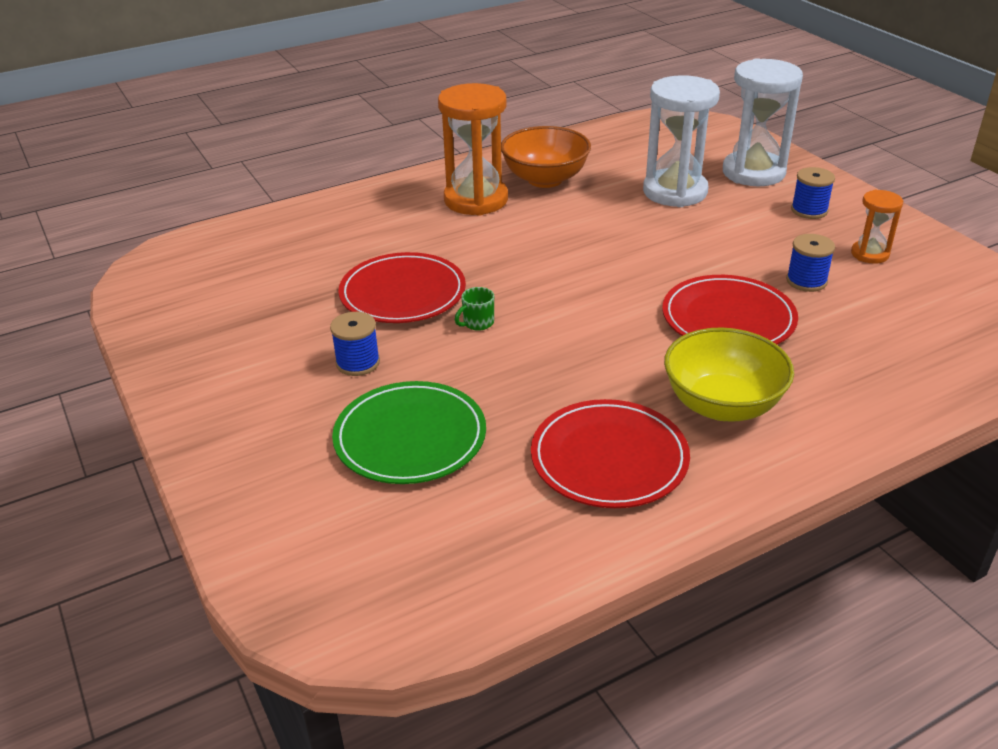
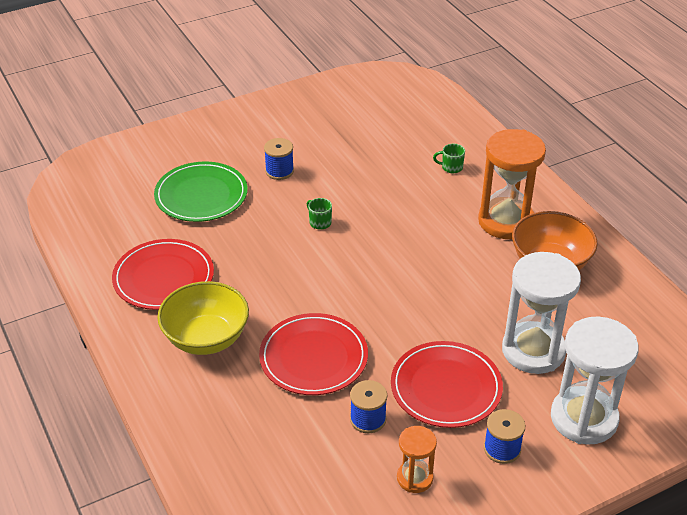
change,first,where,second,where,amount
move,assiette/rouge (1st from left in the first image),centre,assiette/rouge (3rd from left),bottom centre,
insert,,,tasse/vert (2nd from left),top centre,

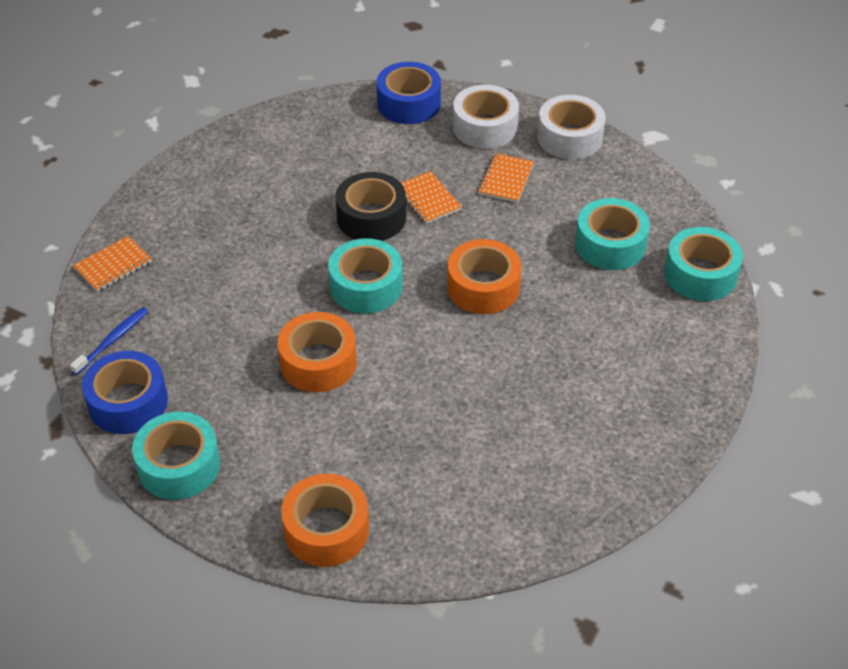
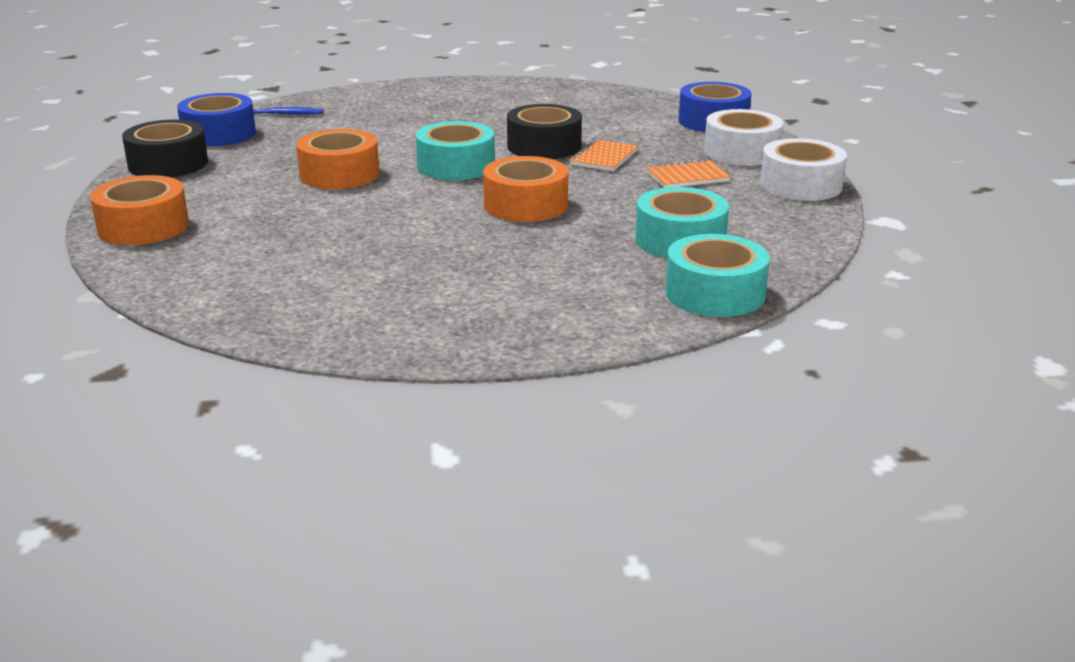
change,first,where,second,where,amount
recolor,ruban adhésif/turquoise (1st from left),bottom left,ruban adhésif/noir (1st from left),top left,
delete,carnet/orange (1st from left),middle left,,,

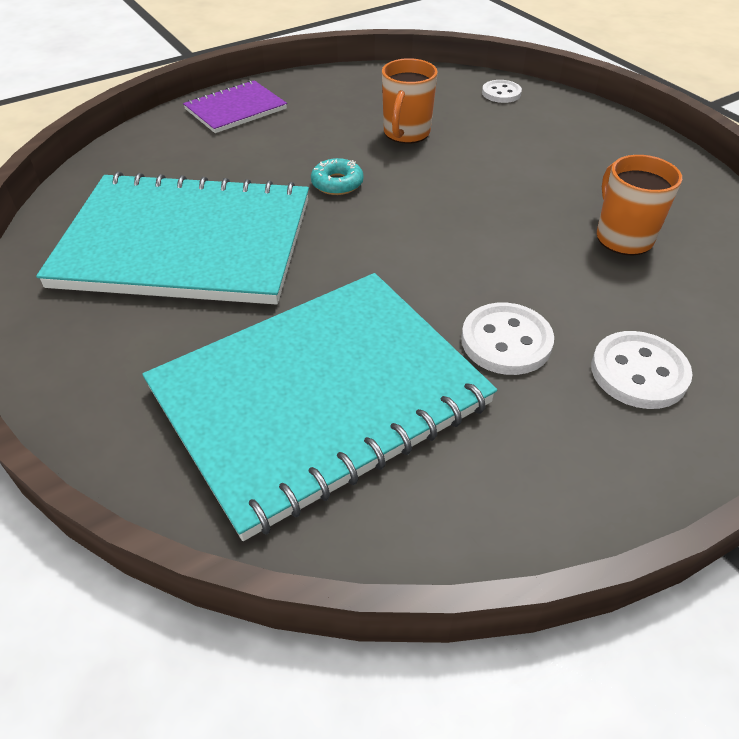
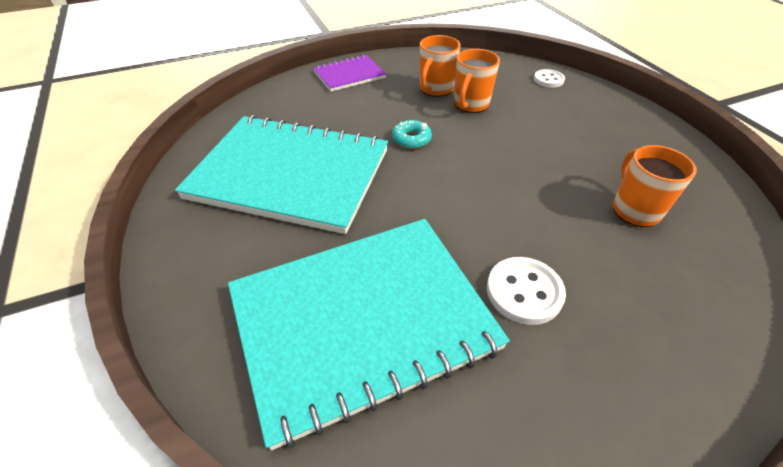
change,first,where,second,where,amount
insert,,,tasse/orange (1st from left),top centre,
delete,bouton/blanc (3rd from left),middle right,,,

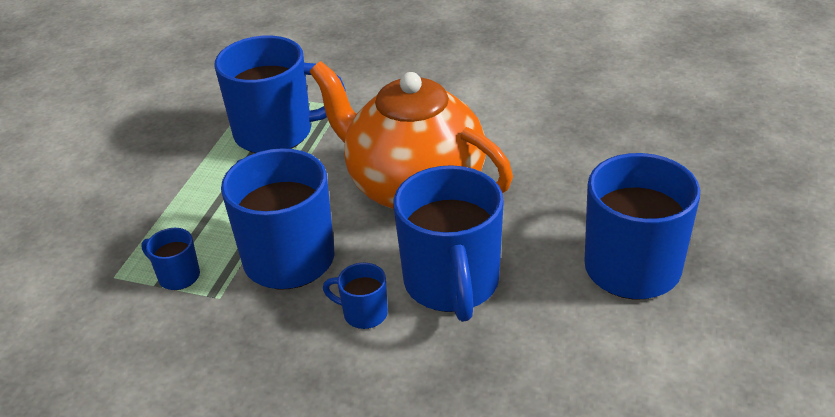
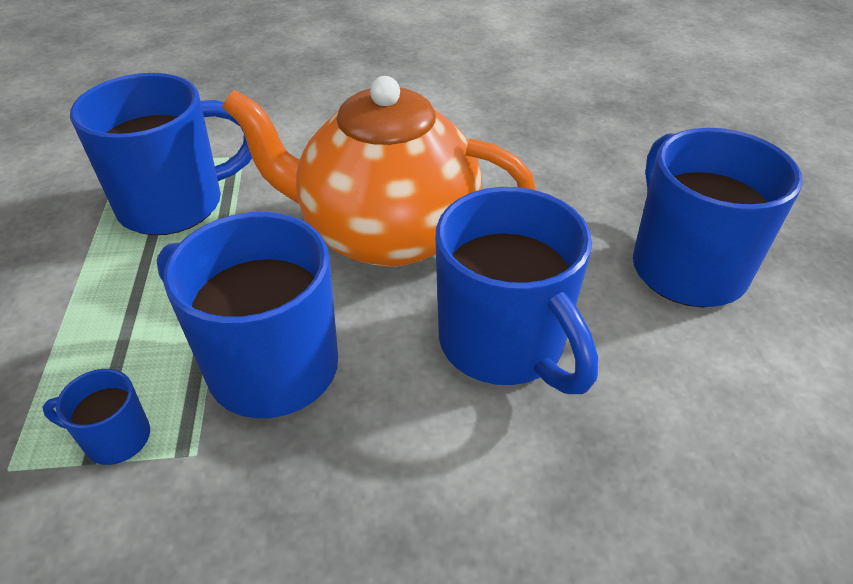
change,first,where,second,where,amount
delete,tasse/bleu (4th from left),bottom centre,,,

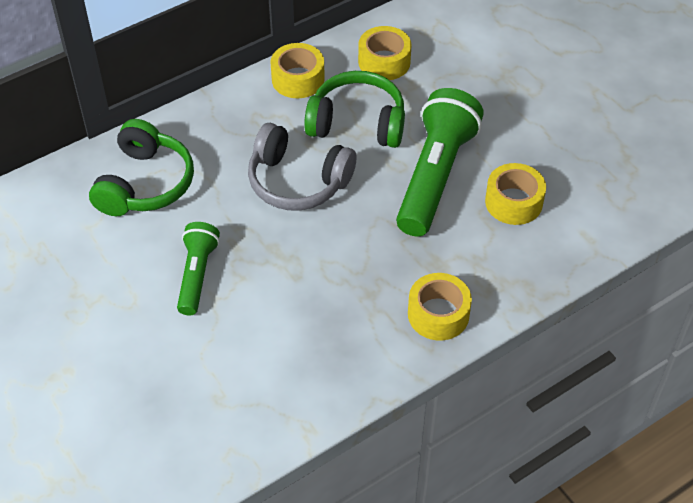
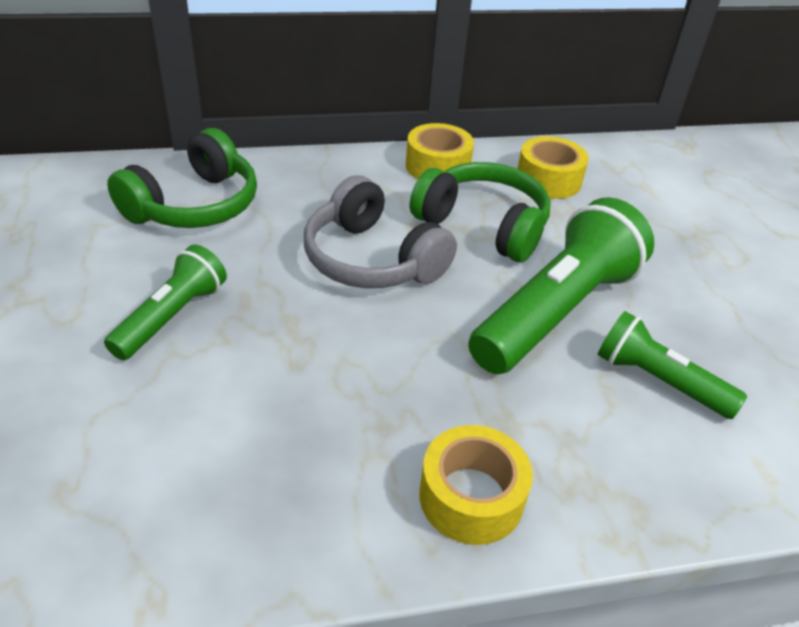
change,first,where,second,where,amount
replace,ruban adhésif/jaune (4th from left),middle right,lampe de poche/vert (3rd from left),middle right,

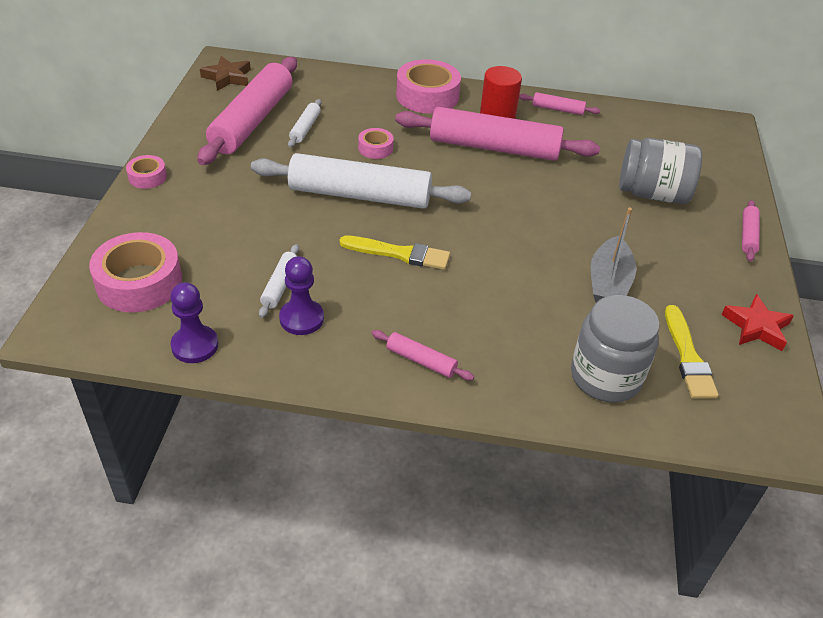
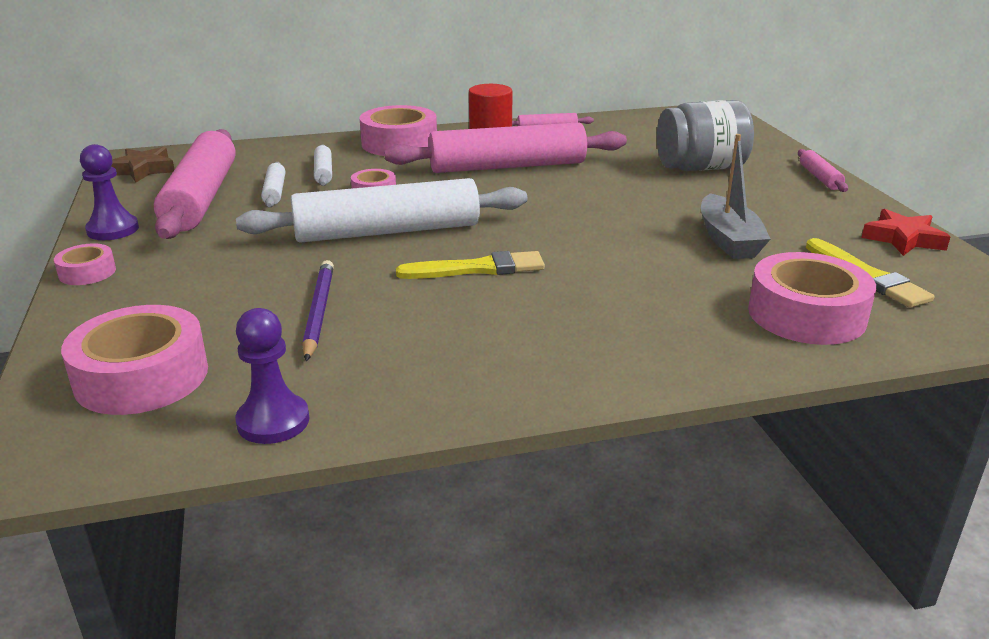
change,first,where,second,where,amount
move,pion/violet (2nd from left in the first image),centre,pion/violet (1st from left),top left,
insert,,,crayon/violet,middle left,
move,rouleau à pâtisserie/blanc (1st from left in the first image),centre,rouleau à pâtisserie/blanc (2nd from left),top left,
replace,bocal/gris (1st from left),middle right,ruban adhésif/rose (5th from left),middle right,
delete,rouleau à pâtisserie/rose (2nd from left),centre,,,

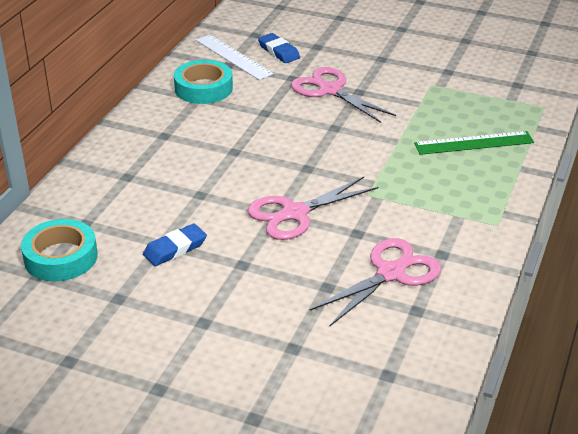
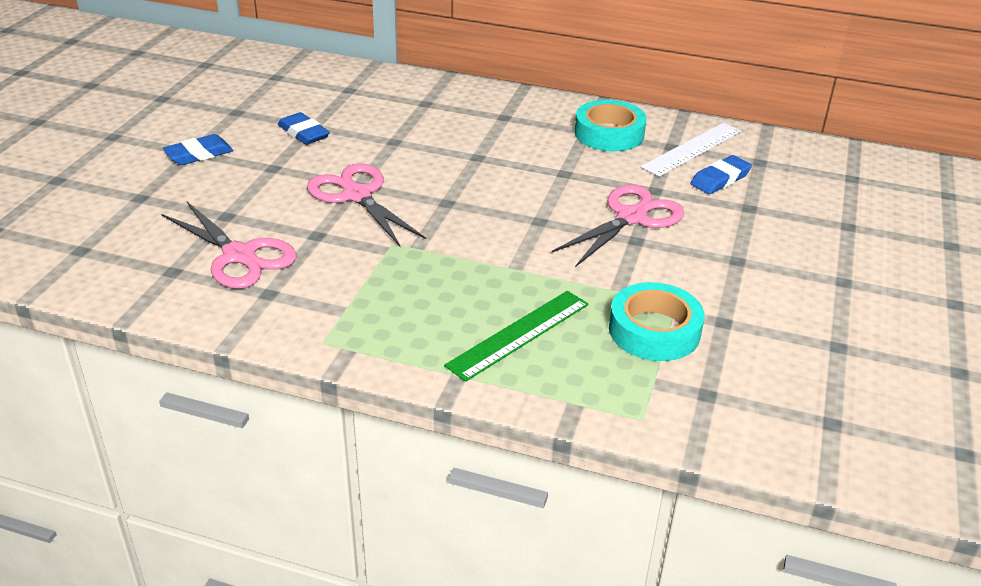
change,first,where,second,where,amount
insert,,,gomme/bleu (1st from left),top left,
rotate,règle/vert,top right,,centre,60 degrees clockwise
move,ruban adhésif/turquoise (1st from left in the first image),middle left,ruban adhésif/turquoise (2nd from left),middle right,

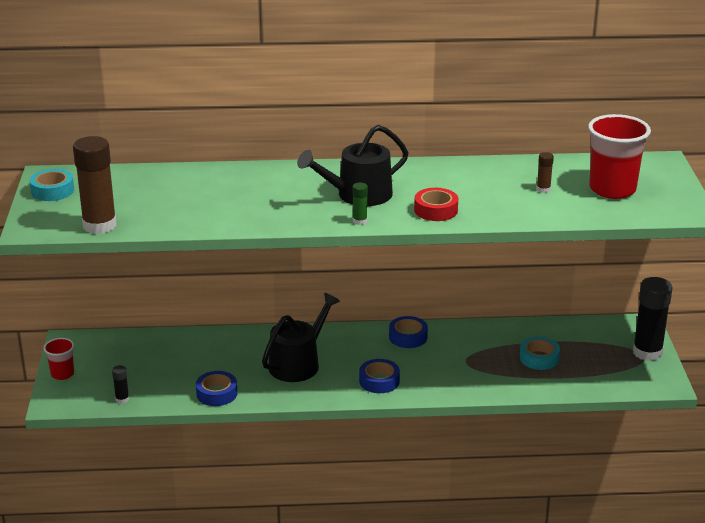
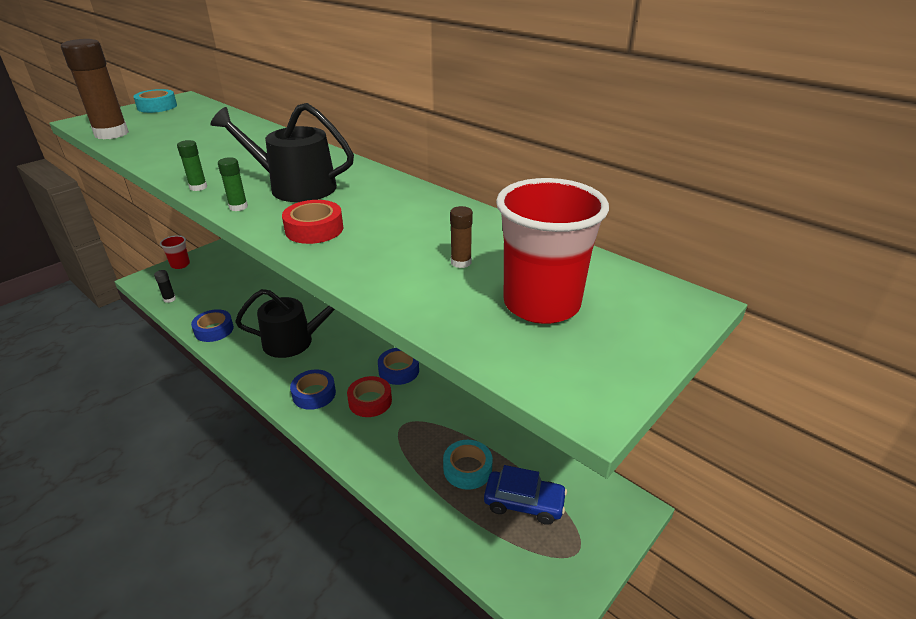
change,first,where,second,where,amount
insert,,,bâton de colle/vert (1st from left),top left,
insert,,,ruban adhésif/rouge (2nd from left),centre,
insert,,,voiture/bleu,bottom centre,
delete,bâton de colle/noir (2nd from left),middle right,,,

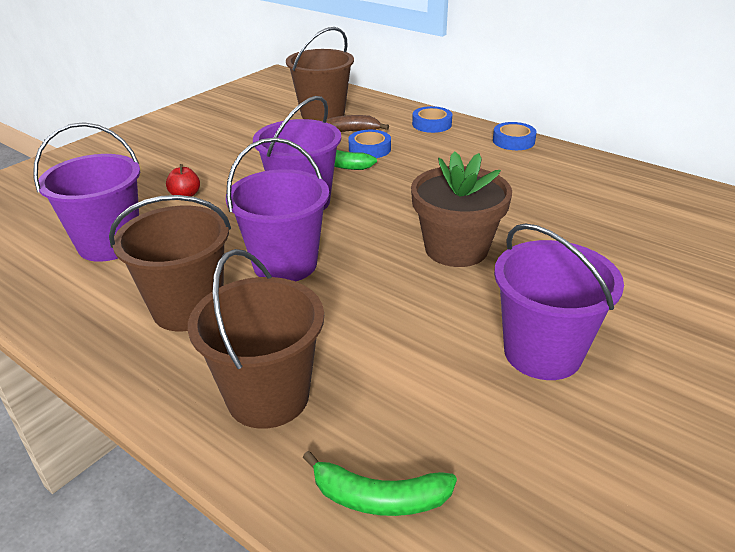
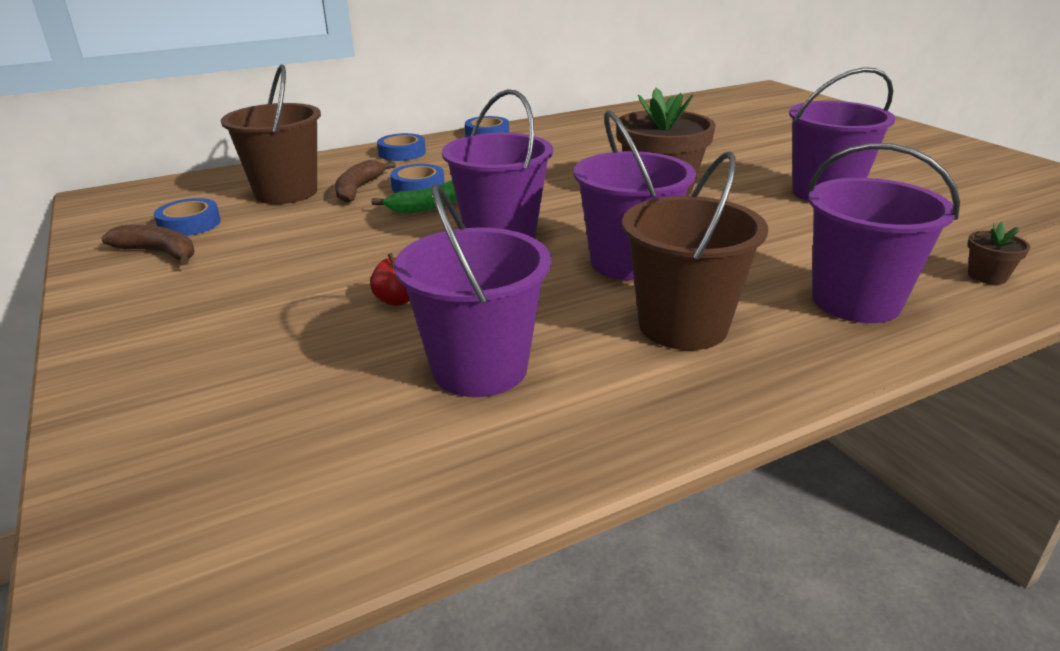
change,first,where,second,where,amount
insert,,,banane/marron (1st from left),middle left,
insert,,,ruban adhésif/bleu (1st from left),middle left,
recolor,seau/marron (2nd from left),centre,seau/violet (5th from left),middle right,
replace,banane/vert (2nd from left),bottom centre,pot de fleurs/marron (2nd from left),middle right,

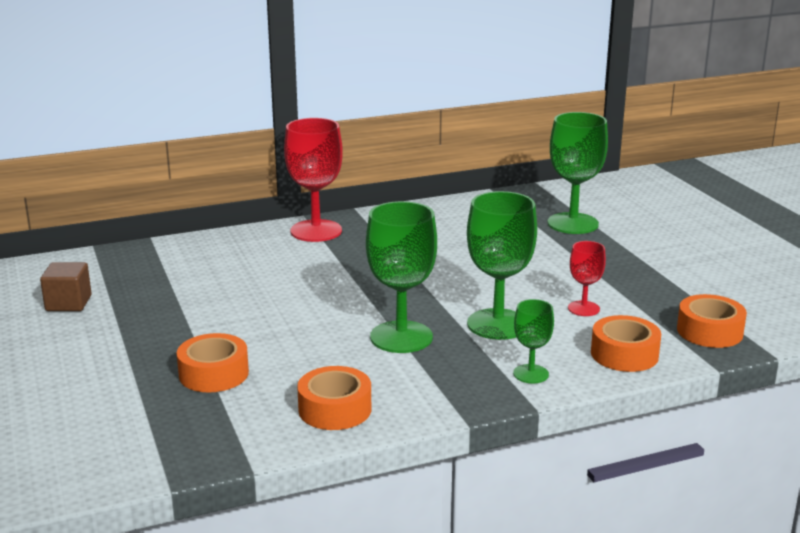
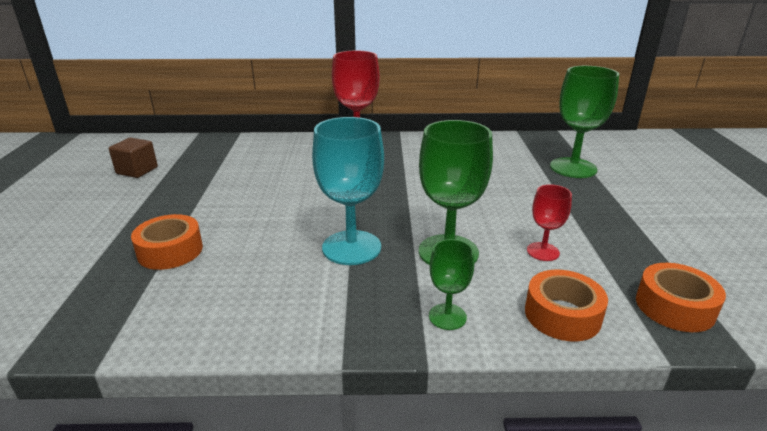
change,first,where,second,where,amount
recolor,verre à pied/vert (1st from left),centre,verre à pied/turquoise,centre,
delete,ruban adhésif/orange (2nd from left),bottom centre,,,

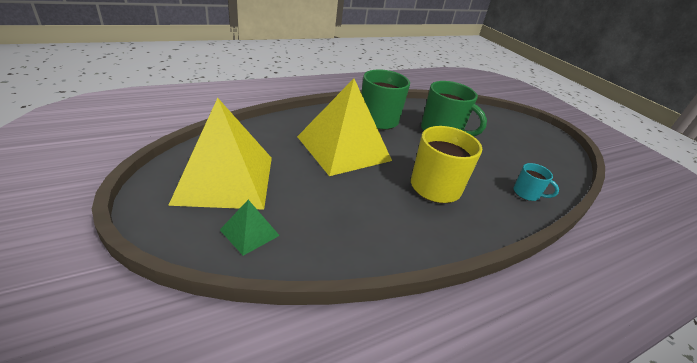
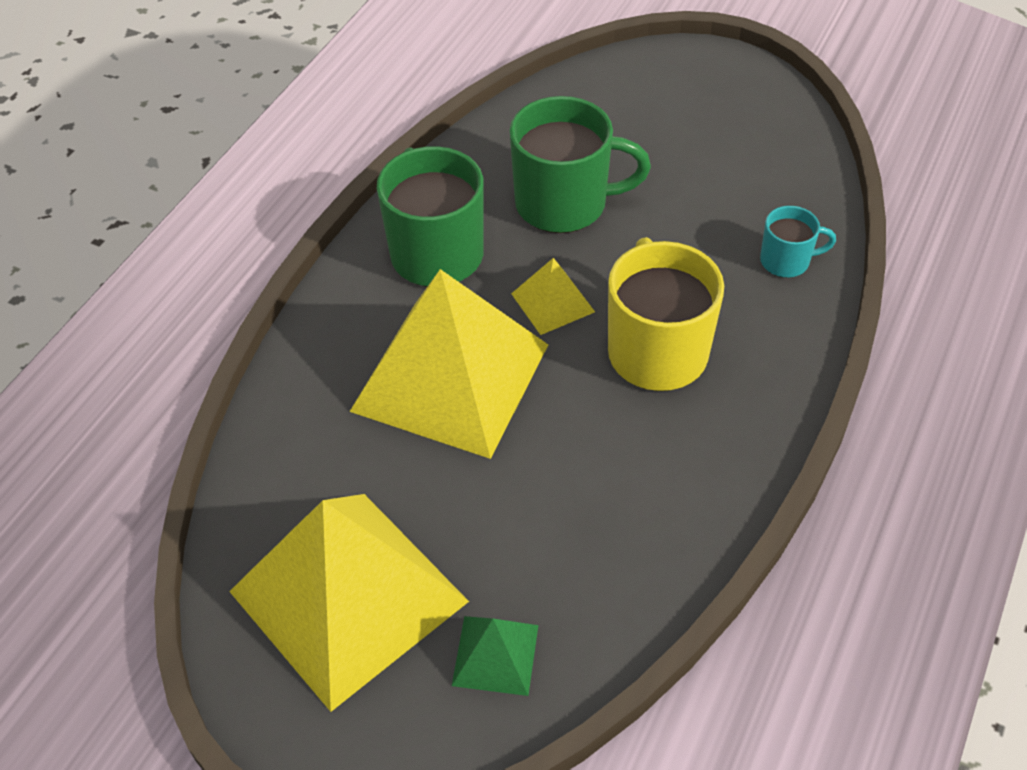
change,first,where,second,where,amount
insert,,,pyramide/jaune (3rd from left),centre,

